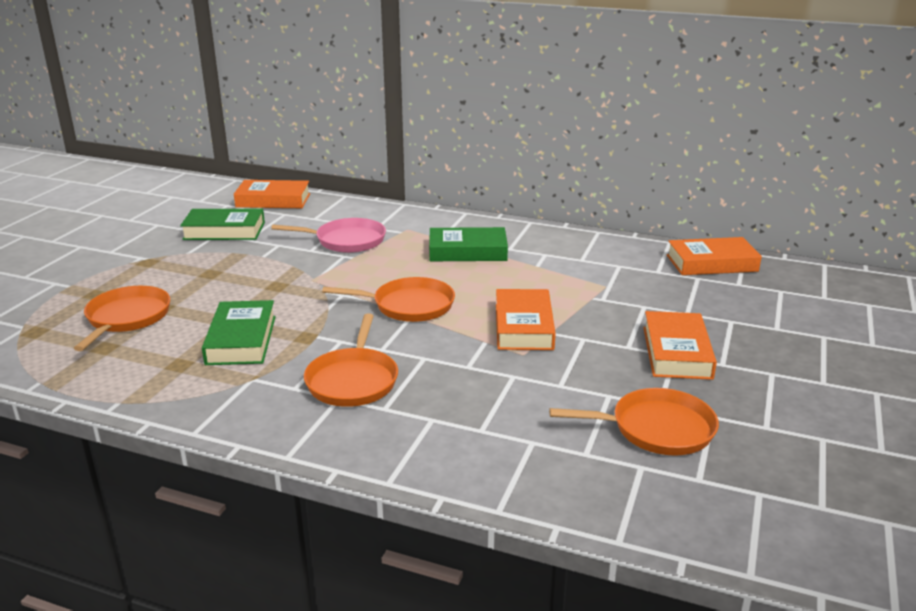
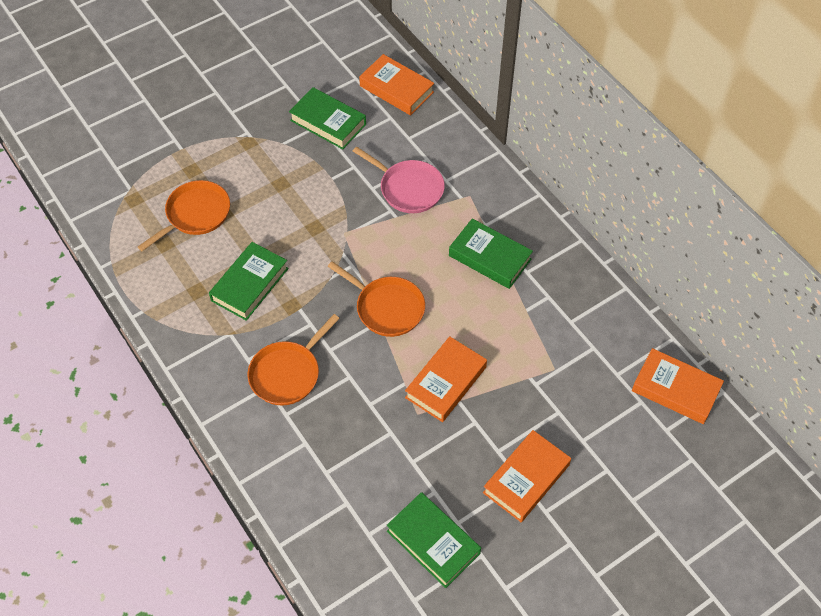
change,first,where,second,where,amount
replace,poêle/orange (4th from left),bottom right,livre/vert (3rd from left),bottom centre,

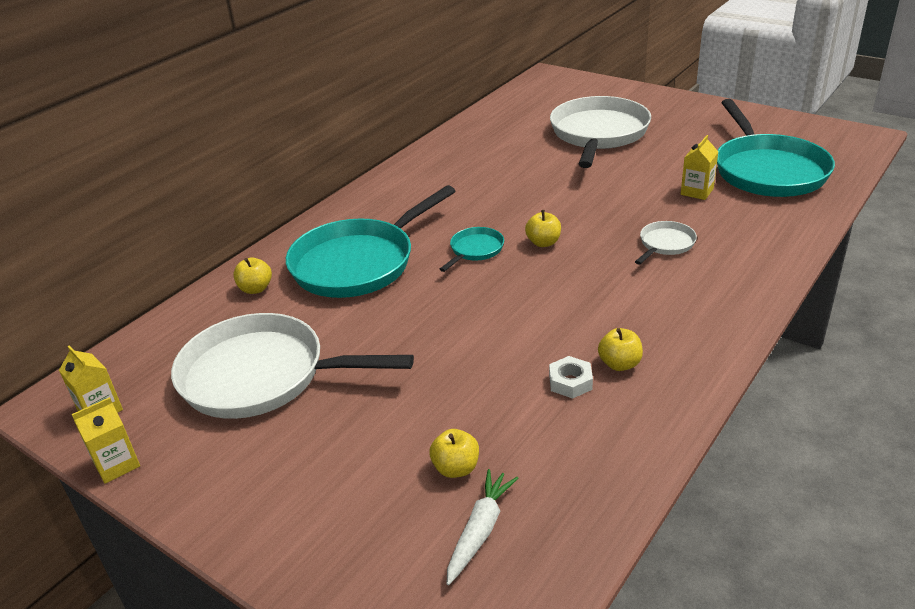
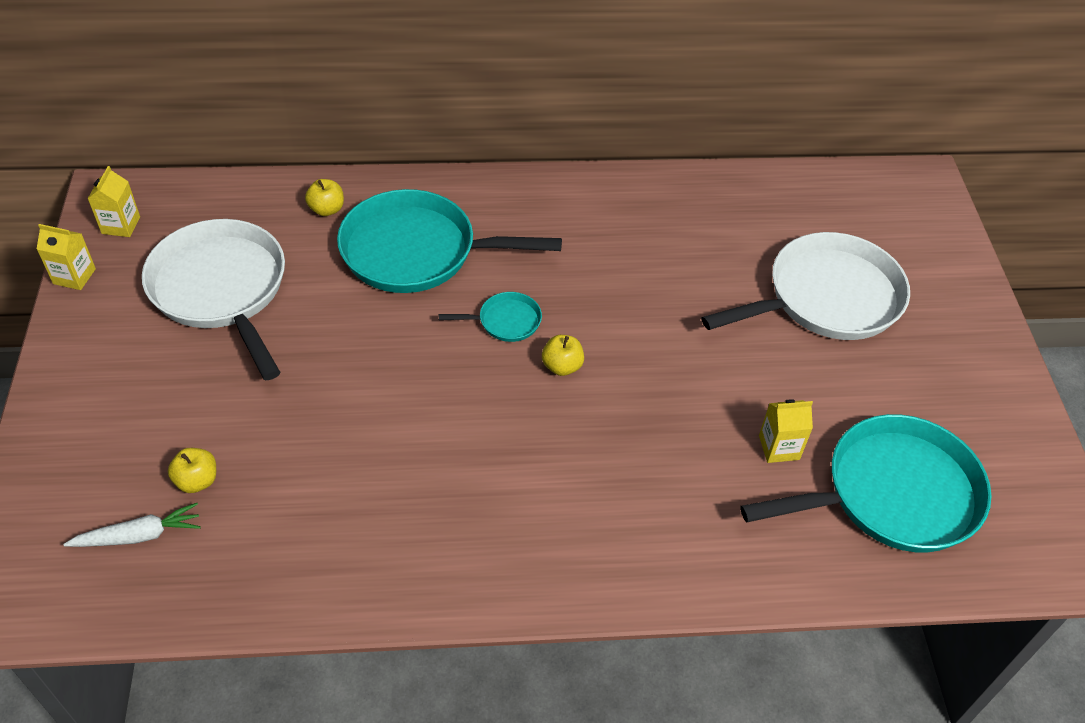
change,first,where,second,where,amount
rotate,poêle/turquoise (3rd from left),top right,,bottom right,150 degrees counterclockwise
delete,écrou/blanc,centre,,,
delete,pomme/jaune (4th from left),middle right,,,
delete,poêle/blanc (3rd from left),middle right,,,

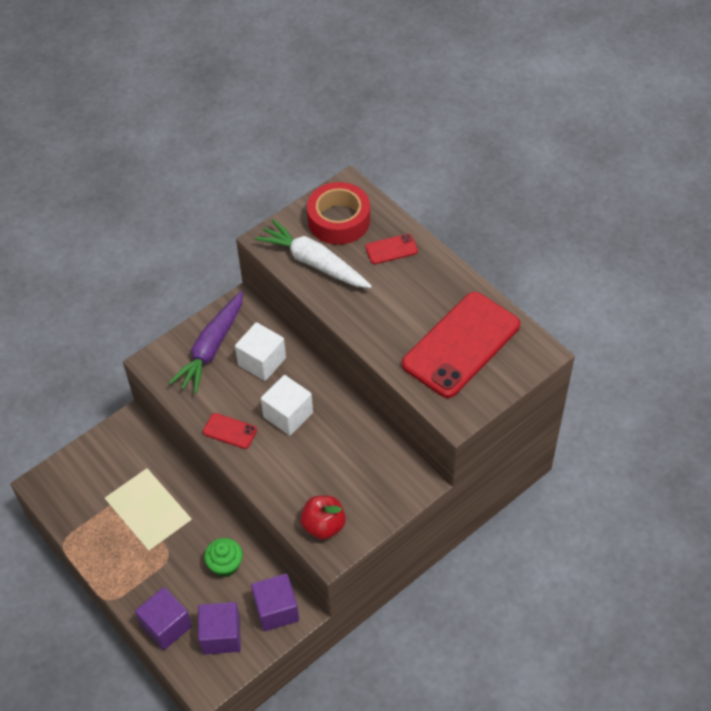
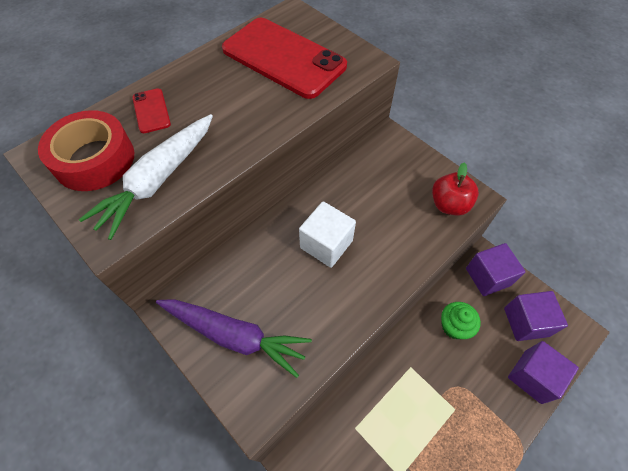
change,first,where,second,where,amount
delete,téléphone/rouge (1st from left),middle left,,,
delete,cube/blanc (1st from left),centre,,,

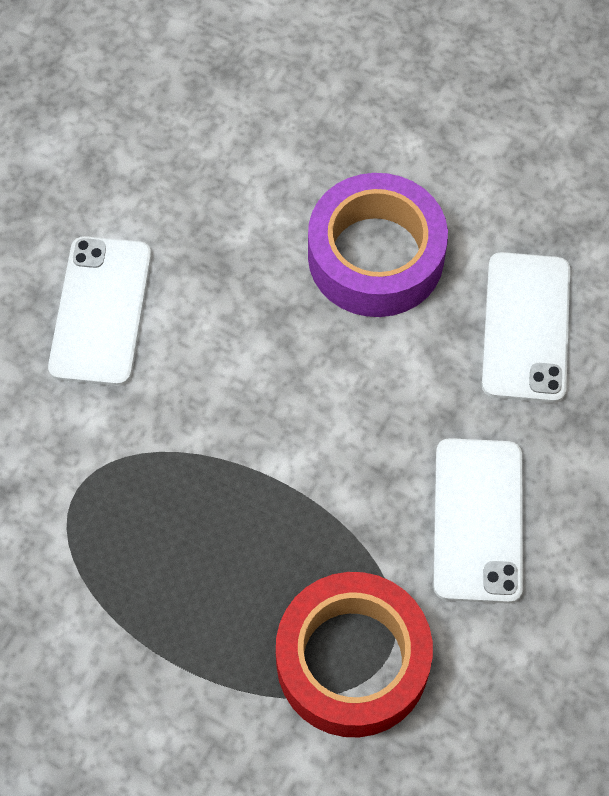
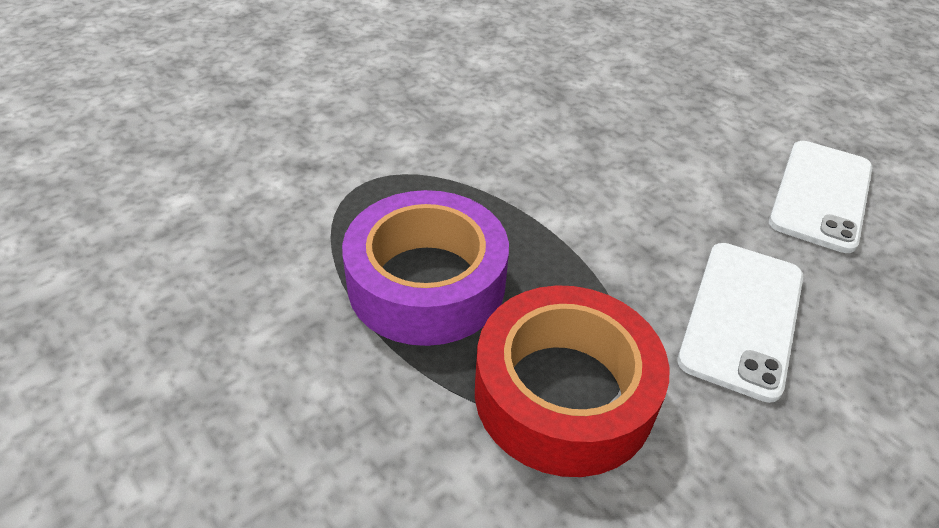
change,first,where,second,where,amount
move,ruban adhésif/violet,top centre,,centre,
delete,téléphone/blanc (1st from left),middle left,,,

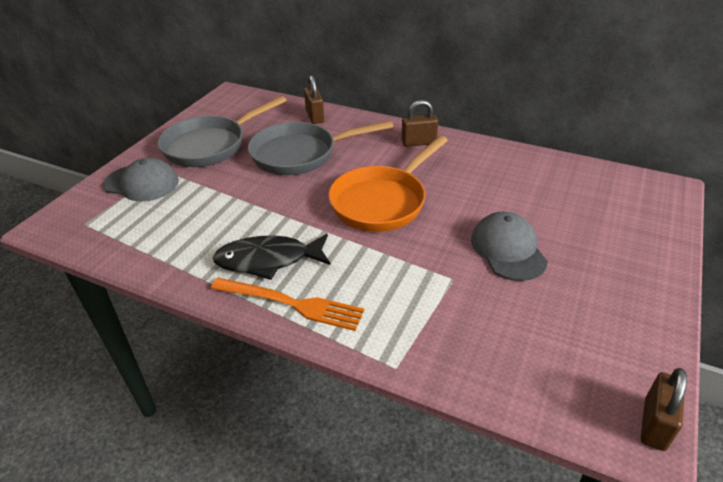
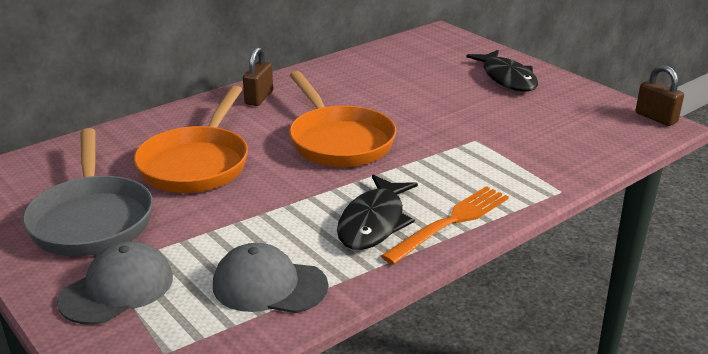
change,first,where,second,where,amount
recolor,poêle/gris (2nd from left),top centre,poêle/orange (1st from left),middle left,
move,casquette/gris (2nd from left),middle right,,bottom centre,
insert,,,poisson/noir (2nd from left),top right,
delete,cadenas/marron (1st from left),top centre,,,

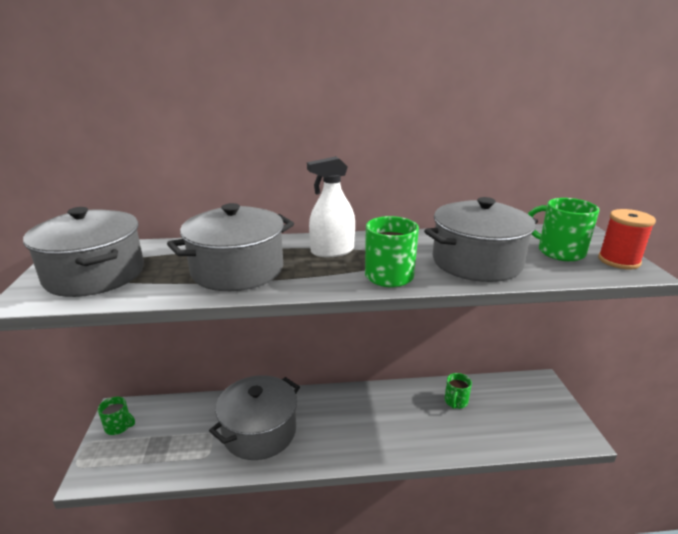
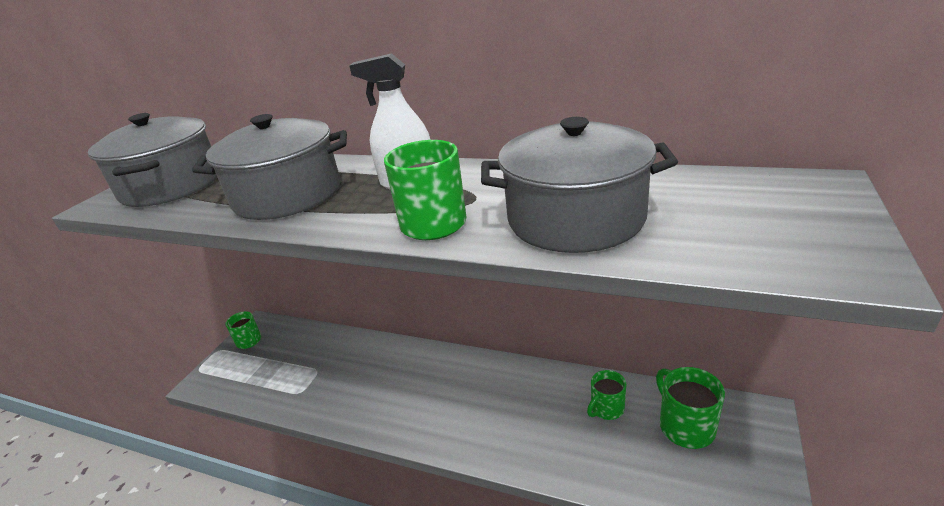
change,first,where,second,where,amount
move,tasse/vert (4th from left),middle right,,bottom right,
delete,marmite/gris (3rd from left),bottom centre,,,
delete,bobine/rouge,middle right,,,

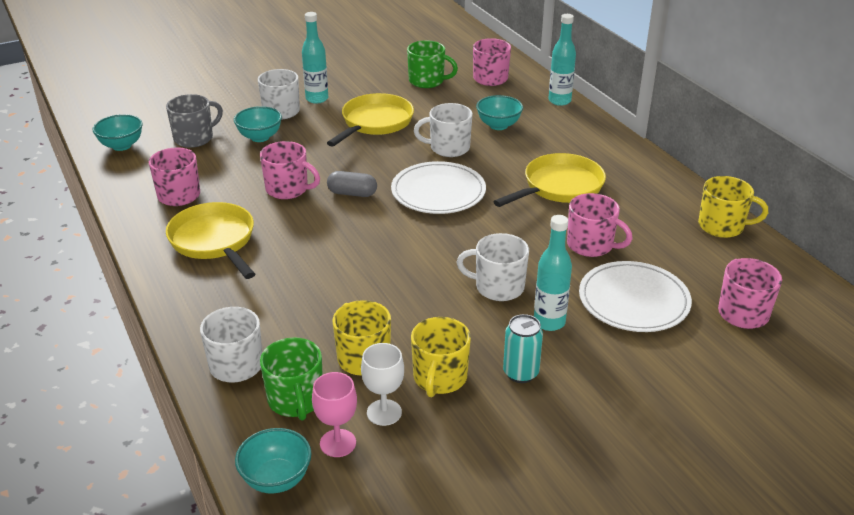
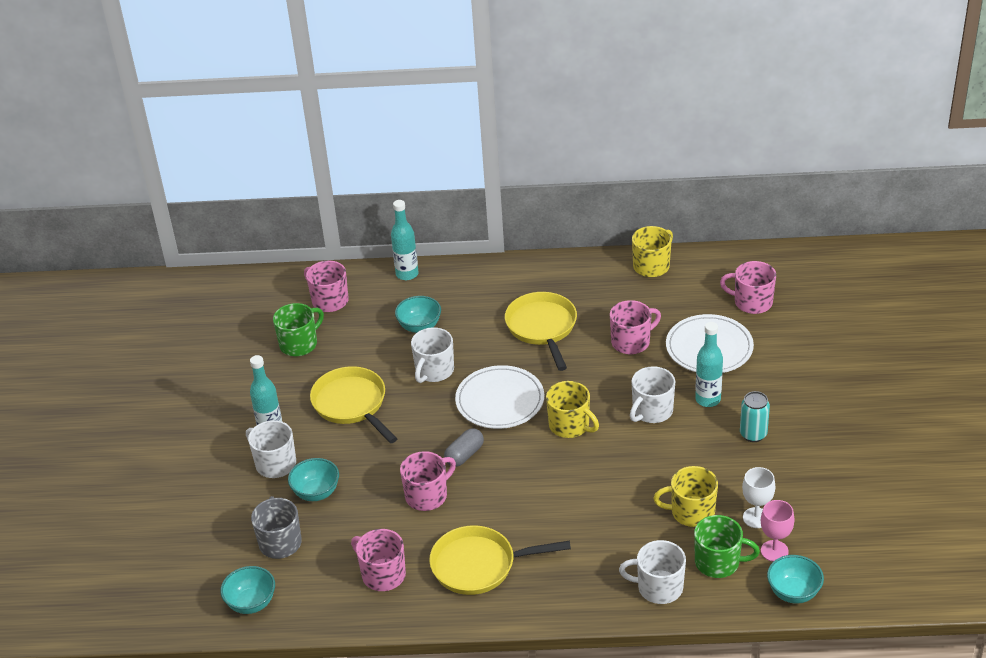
change,first,where,second,where,amount
move,tasse/jaune (2nd from left in the first image),bottom centre,tasse/jaune (1st from left),centre,

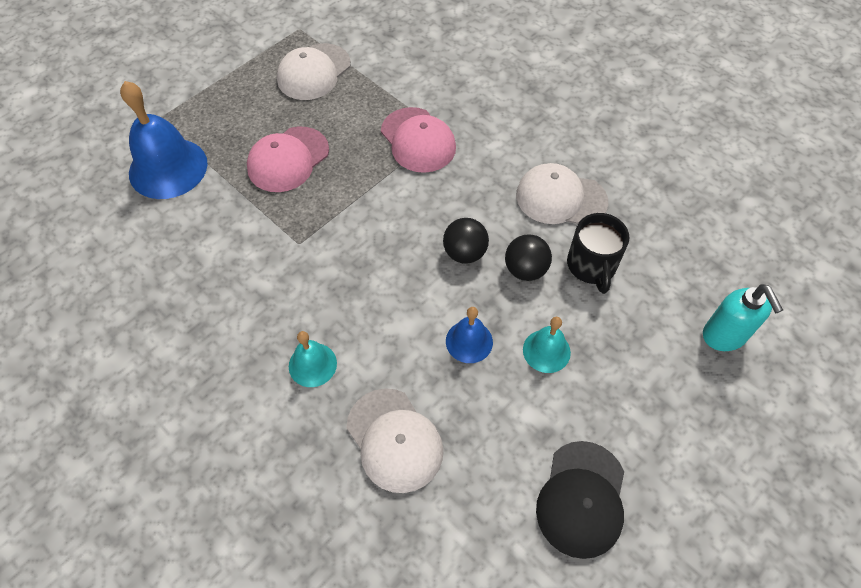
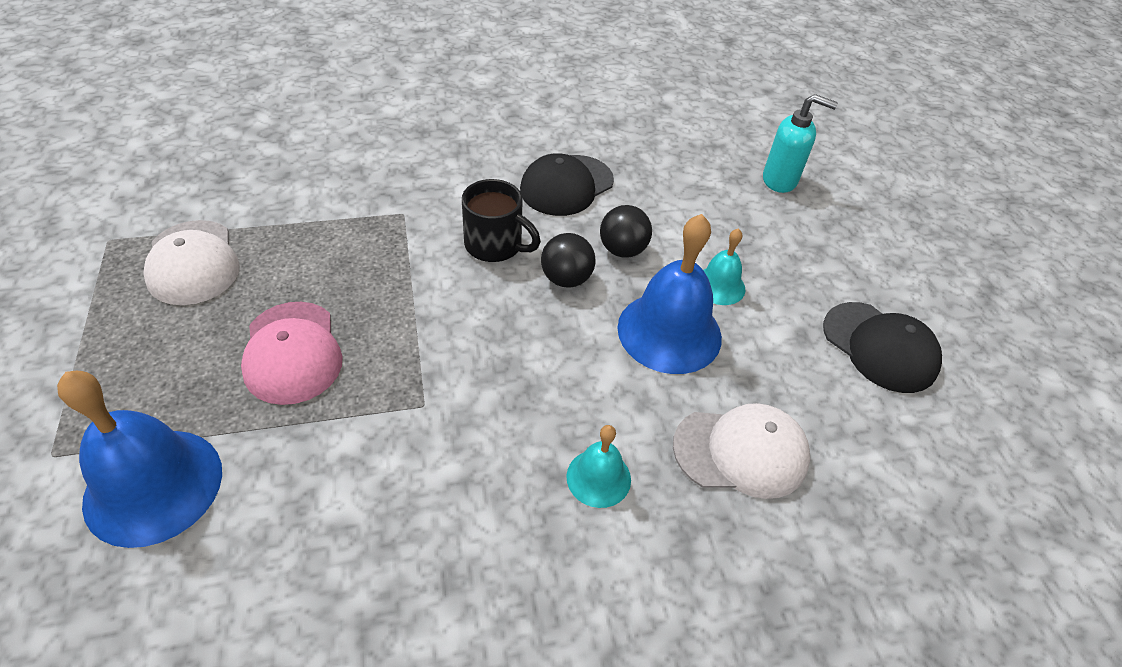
change,first,where,second,where,amount
move,tasse/noir,middle right,,top centre,
recolor,casquette/blanc (3rd from left),top centre,casquette/noir (1st from left),top centre,
resize,cloche/bleu (2nd from left),centre,,centre,x1.90
delete,casquette/rose (2nd from left),top centre,,,

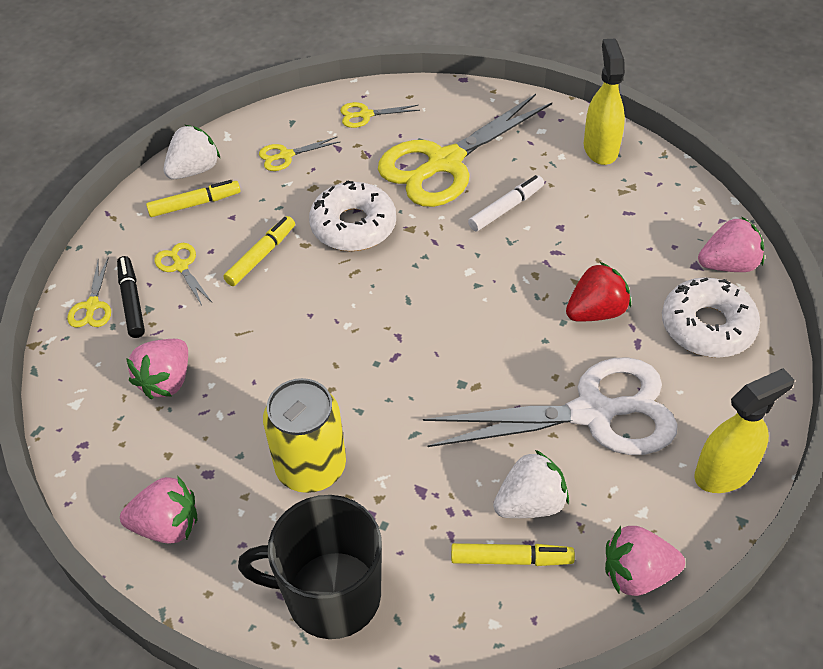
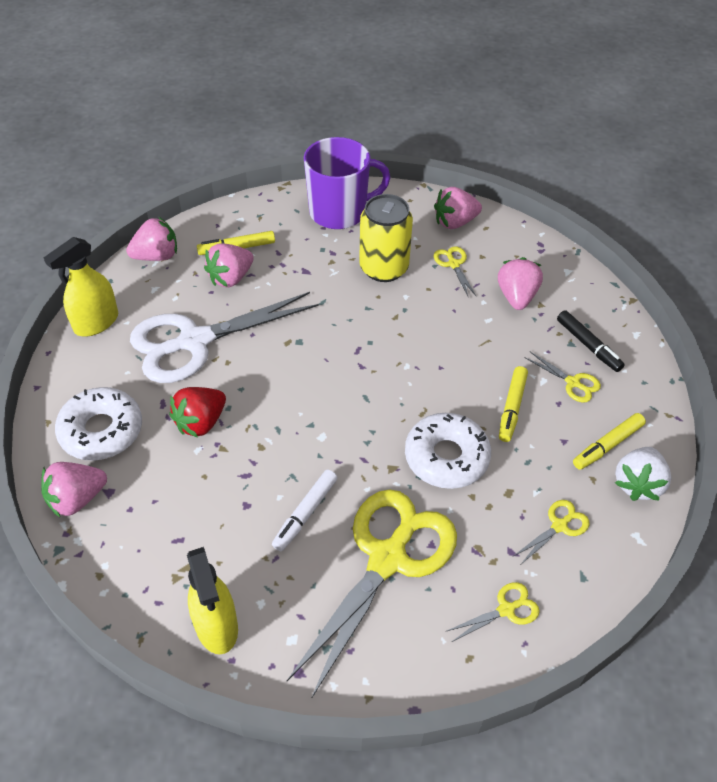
change,first,where,second,where,amount
recolor,fraise/blanc (2nd from left),bottom centre,fraise/rose (3rd from left),middle left,
recolor,tasse/noir,bottom centre,tasse/violet,top centre,
move,ciseaux/jaune (1st from left in the first image),middle left,ciseaux/jaune (2nd from left),centre,

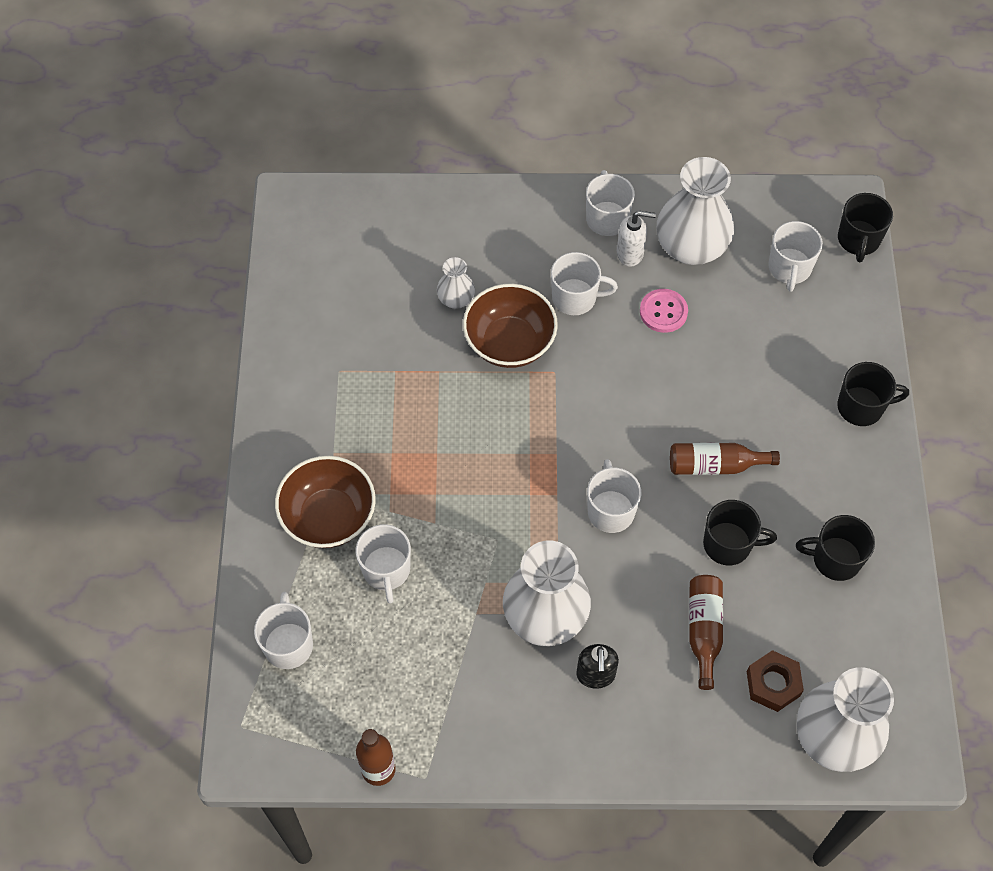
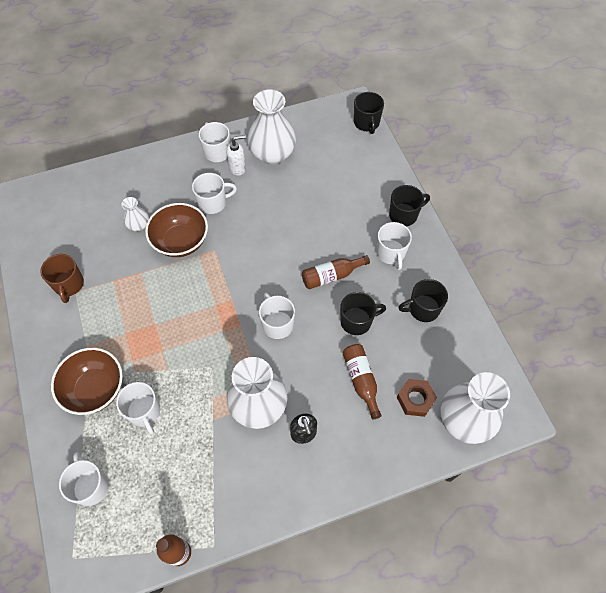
change,first,where,second,where,amount
insert,,,tasse/marron,middle left,
move,tasse/blanc (6th from left),top right,,centre,
delete,bouton/rose,middle right,,,

